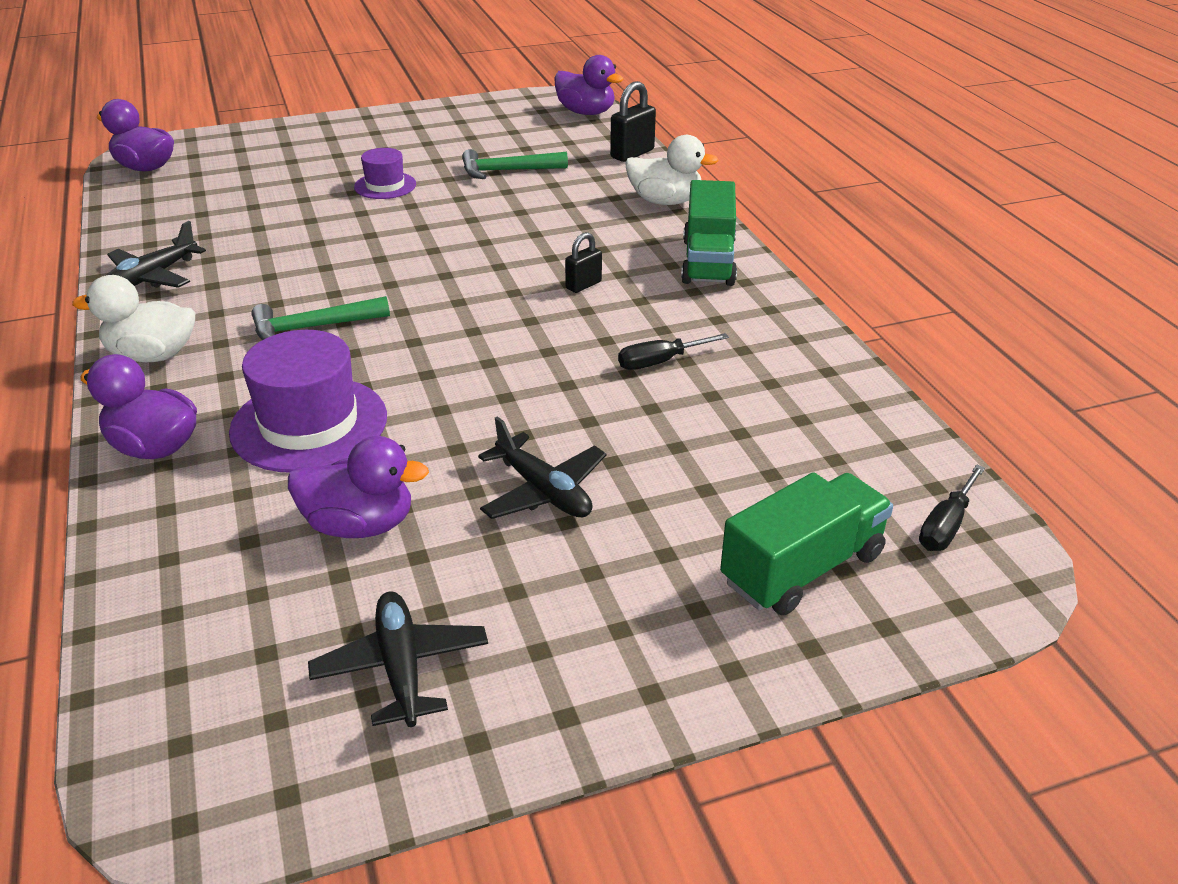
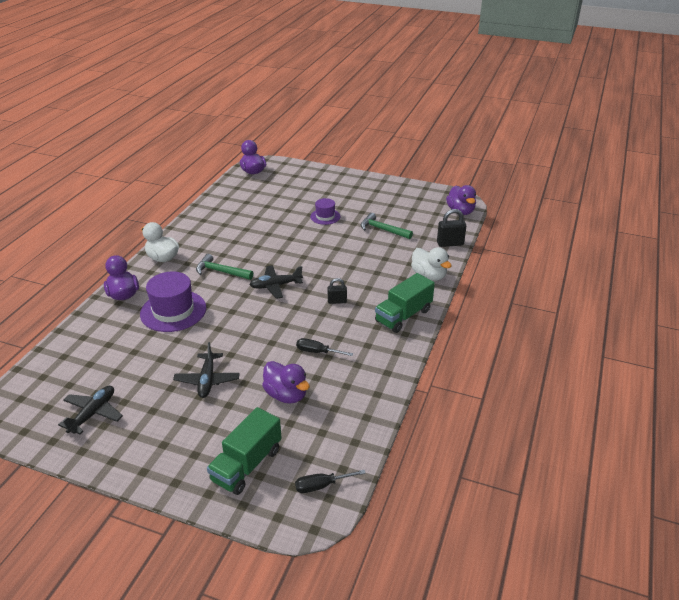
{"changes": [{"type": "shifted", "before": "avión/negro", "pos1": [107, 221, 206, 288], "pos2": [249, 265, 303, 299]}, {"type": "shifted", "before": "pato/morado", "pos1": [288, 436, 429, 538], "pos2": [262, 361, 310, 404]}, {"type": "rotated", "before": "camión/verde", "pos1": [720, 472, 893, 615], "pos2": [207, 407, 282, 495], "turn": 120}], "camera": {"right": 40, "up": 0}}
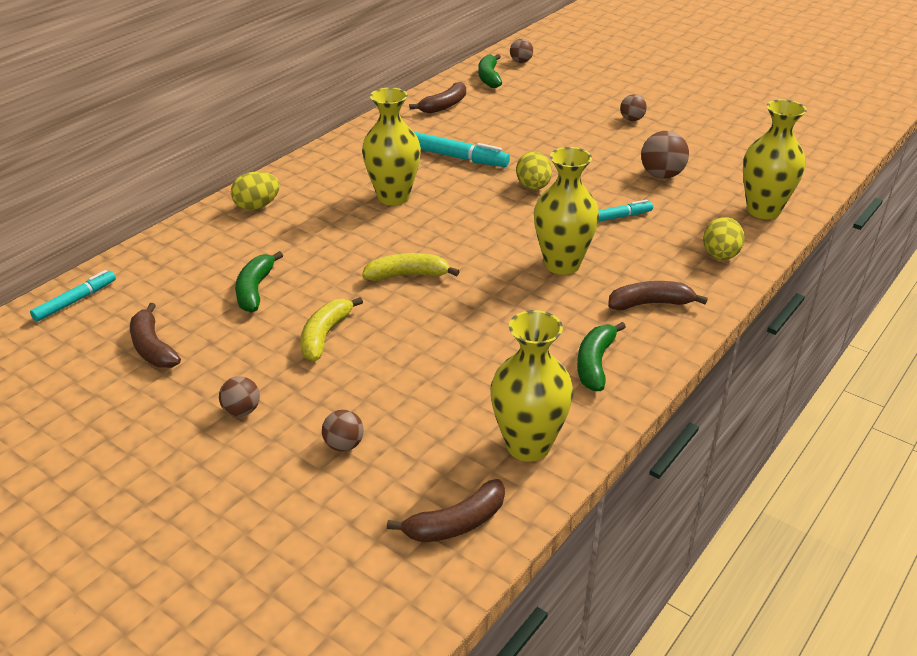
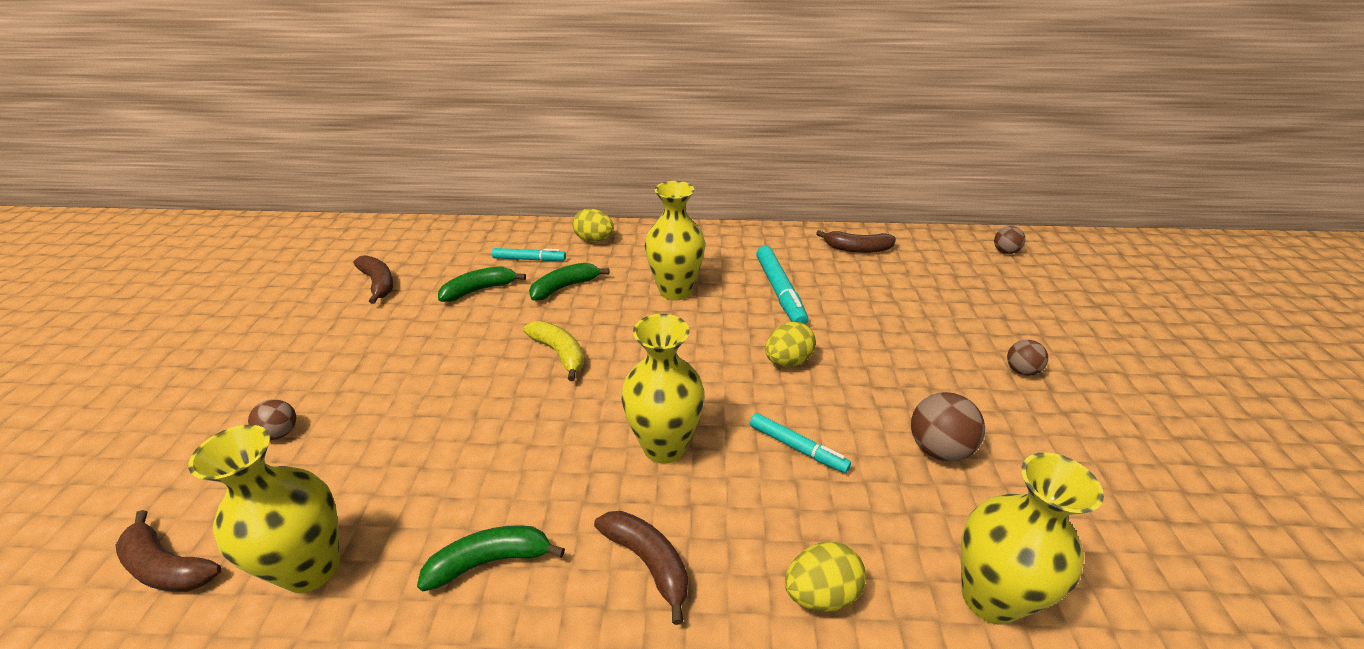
{"changes": [{"type": "shifted", "before": "rotulador/turquesa", "pos1": [30, 270, 116, 322], "pos2": [492, 248, 566, 261]}, {"type": "rotated", "before": "plátano/marrón", "pos1": [130, 303, 181, 368], "pos2": [353, 255, 394, 304], "turn": 120}, {"type": "gone", "before": "pelota/marrón", "pos1": [219, 376, 260, 417]}, {"type": "gone", "before": "plátano/amarillo", "pos1": [300, 297, 363, 361]}, {"type": "shifted", "before": "plátano/verde", "pos1": [478, 54, 502, 88], "pos2": [529, 263, 609, 301]}], "camera": {"right": 55, "up": 0}}
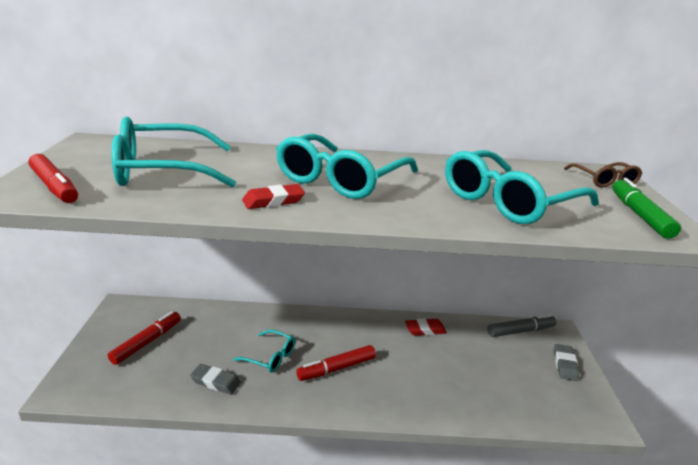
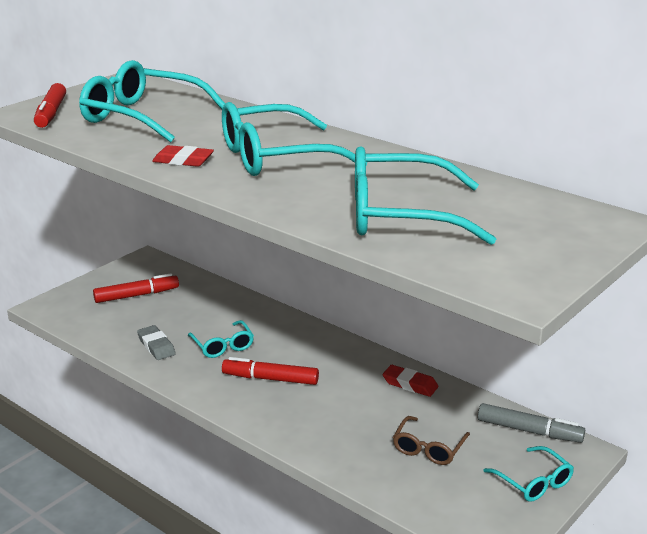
{"changes": [{"type": "swapped", "before": "goma de borrar/gris", "after": "gafas/turquesa", "pos1": [554, 344, 579, 381], "pos2": [483, 446, 574, 502]}, {"type": "shifted", "before": "gafas/marrón", "pos1": [564, 162, 642, 188], "pos2": [393, 416, 470, 465]}, {"type": "gone", "before": "rotulador/verde", "pos1": [612, 178, 681, 239]}], "camera": {"right": 40, "up": 0}}
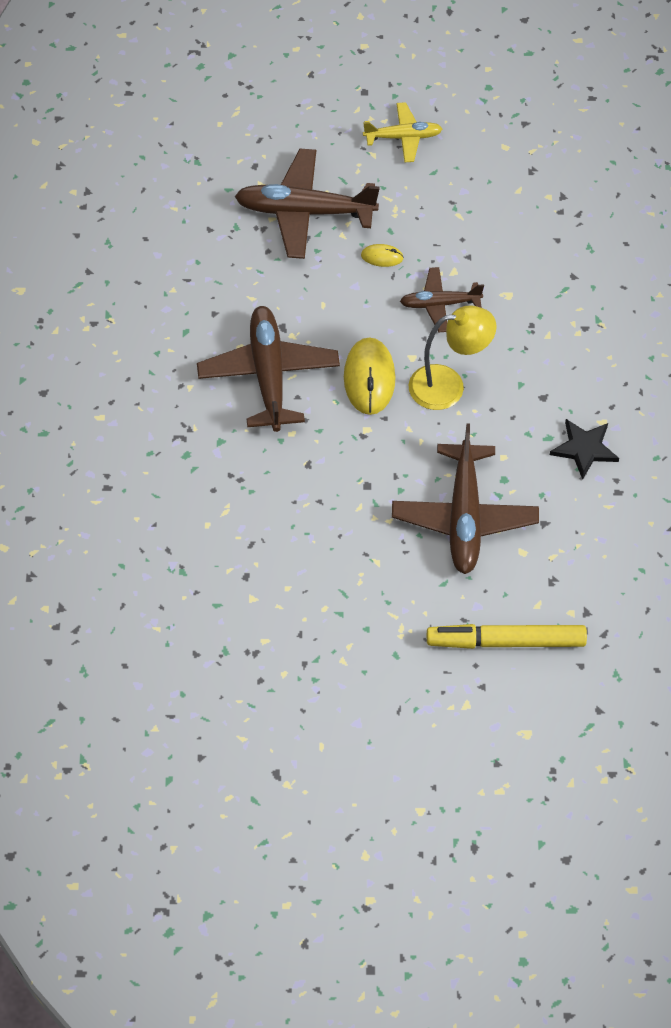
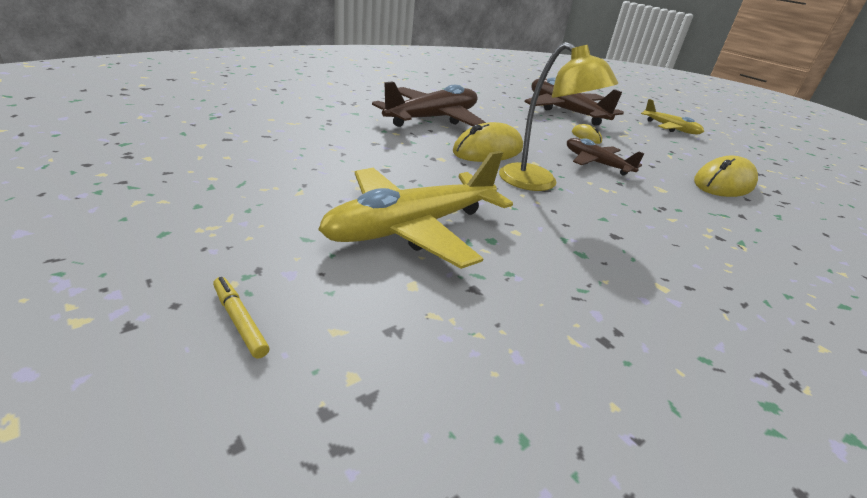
{"changes": [{"type": "repainted", "before": "avión/marrón", "after": "avión/amarillo", "pos1": [392, 423, 539, 574], "pos2": [318, 151, 513, 269]}, {"type": "scaled", "before": "rotulador/amarillo", "pos1": [427, 624, 587, 649], "pos2": [213, 277, 269, 359], "scale": 0.42}, {"type": "gone", "before": "estrella/negro", "pos1": [550, 419, 619, 480]}, {"type": "new", "after": "ratón/amarillo", "pos2": [694, 156, 758, 197]}], "camera": {"right": 50, "up": -25}}
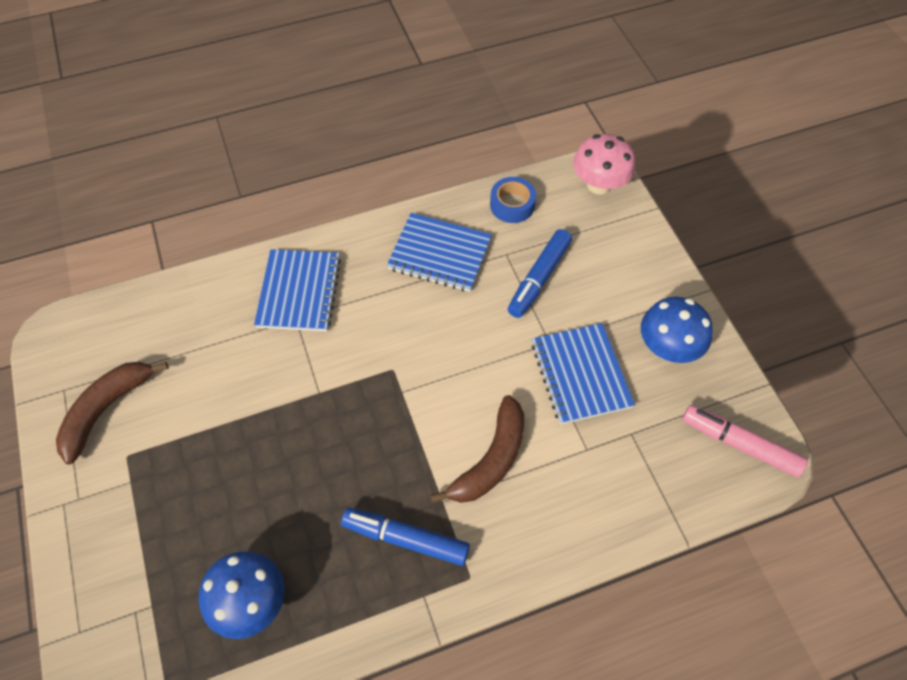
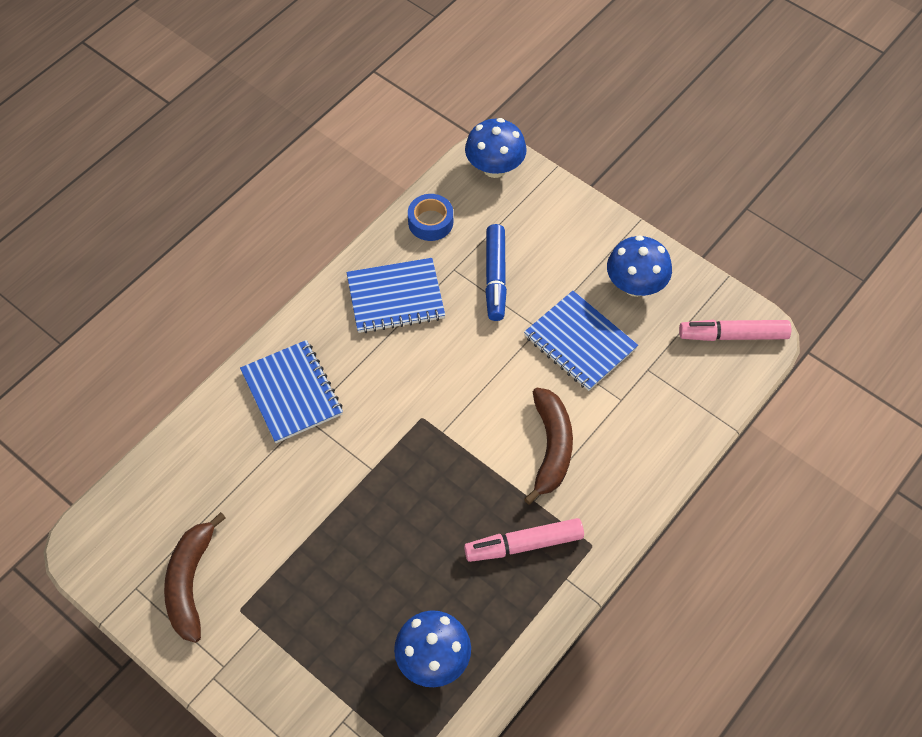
{"changes": [{"type": "repainted", "before": "rotulador/azul", "after": "rotulador/rosa", "pos1": [341, 508, 470, 566], "pos2": [464, 518, 584, 562]}, {"type": "repainted", "before": "seta/rosa", "after": "seta/azul", "pos1": [573, 134, 636, 194], "pos2": [465, 118, 527, 178]}], "camera": {"right": -30, "up": 0}}
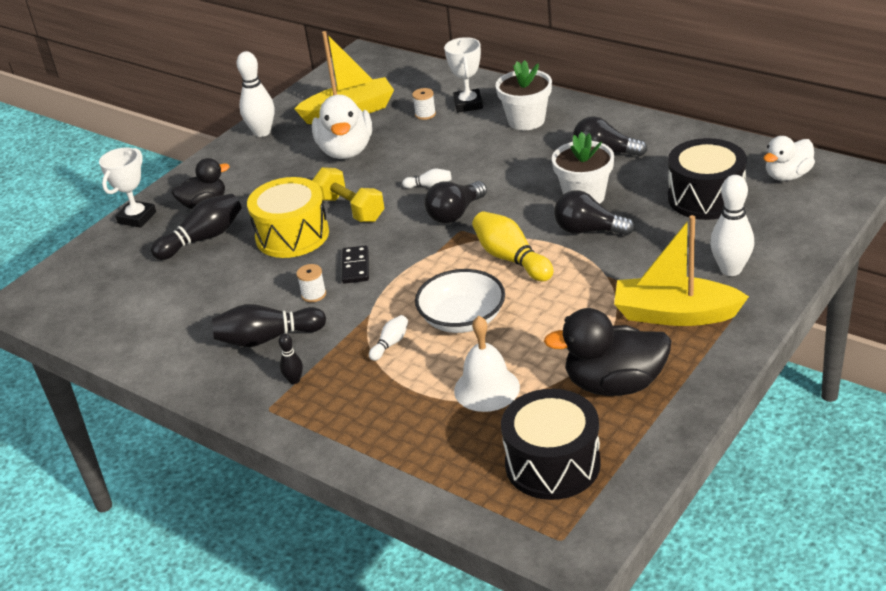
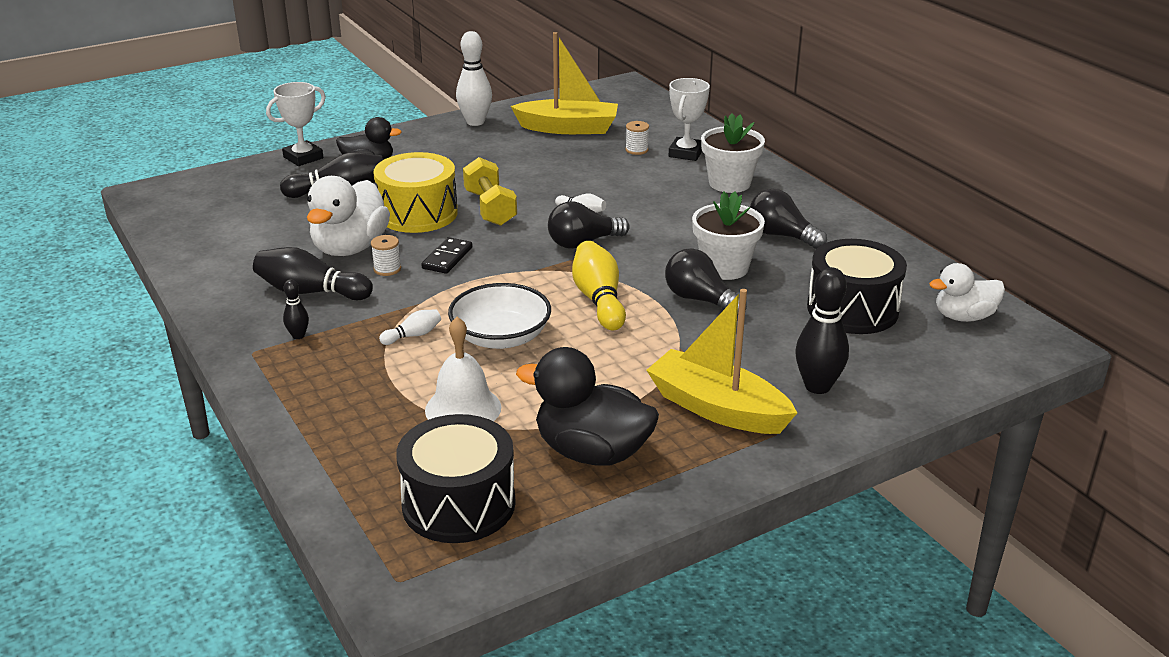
{"changes": [{"type": "shifted", "before": "pato/blanco", "pos1": [312, 94, 372, 159], "pos2": [307, 176, 390, 256]}, {"type": "repainted", "before": "bolo/blanco", "after": "bolo/negro", "pos1": [710, 175, 754, 276], "pos2": [795, 267, 849, 394]}], "camera": {"right": 20, "up": -5}}
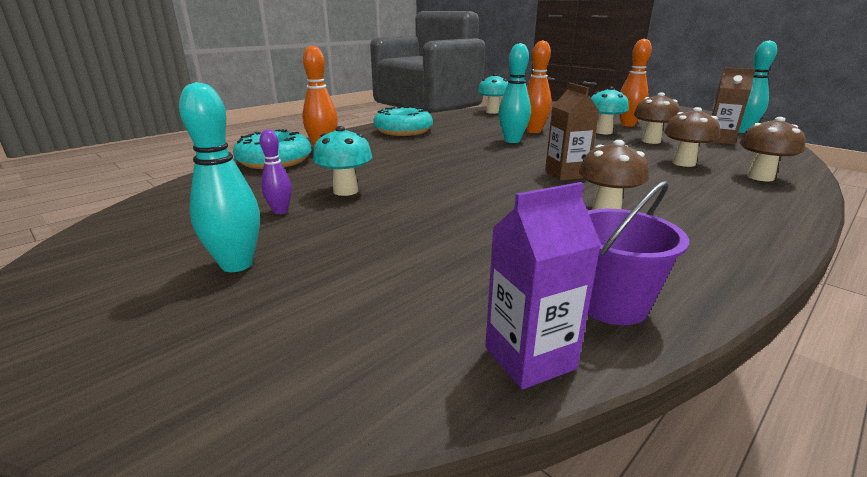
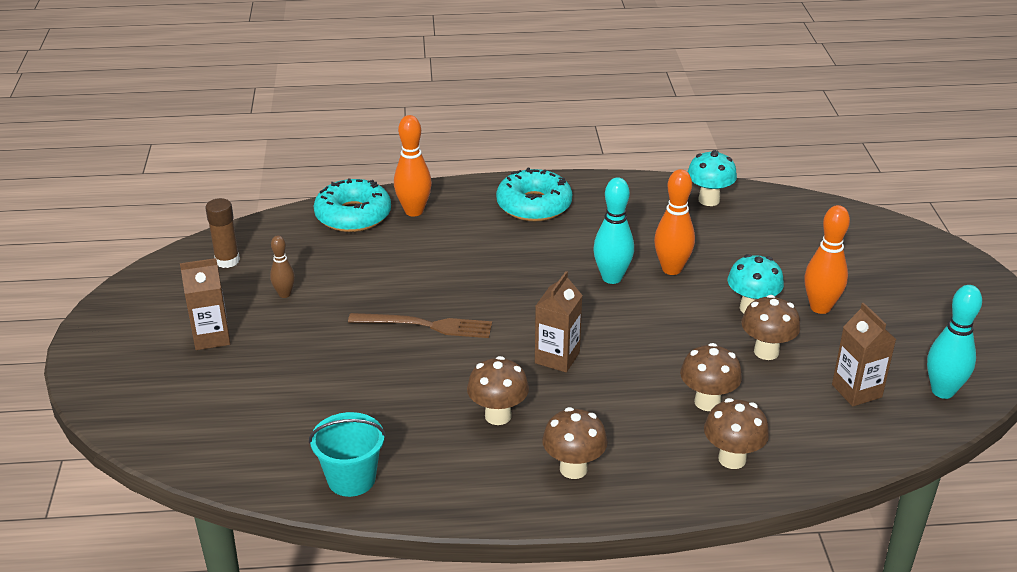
{"changes": [{"type": "swapped", "before": "bolo/turquesa", "after": "cartón de leche/marrón", "pos1": [179, 82, 260, 272], "pos2": [180, 258, 230, 350]}, {"type": "repainted", "before": "bolo/morado", "after": "bolo/marrón", "pos1": [260, 129, 292, 214], "pos2": [270, 235, 295, 298]}, {"type": "gone", "before": "seta/turquesa", "pos1": [313, 126, 372, 196]}, {"type": "gone", "before": "cartón de leche/morado", "pos1": [485, 182, 601, 390]}, {"type": "repainted", "before": "balde/morado", "after": "balde/turquesa", "pos1": [588, 181, 689, 325], "pos2": [309, 412, 386, 497]}, {"type": "new", "after": "barra de pegamento/marrón", "pos2": [206, 198, 240, 268]}, {"type": "new", "after": "tenedor/marrón", "pos2": [348, 313, 492, 338]}, {"type": "new", "after": "seta/marrón", "pos2": [542, 407, 608, 479]}], "camera": {"right": 40, "up": 10}}
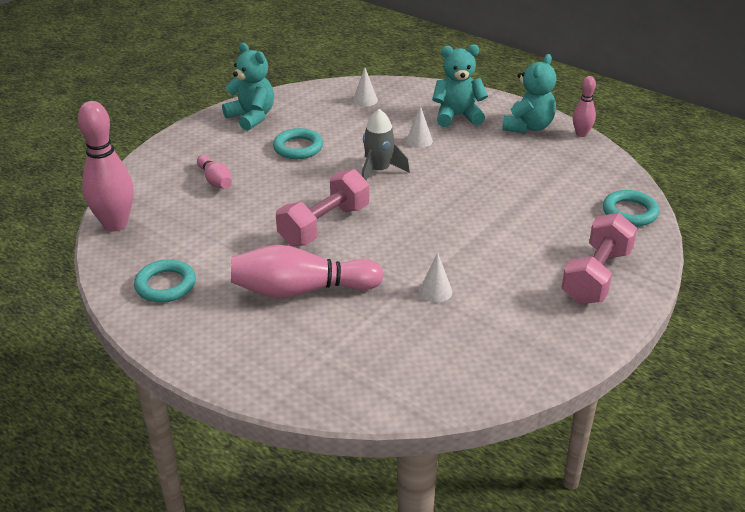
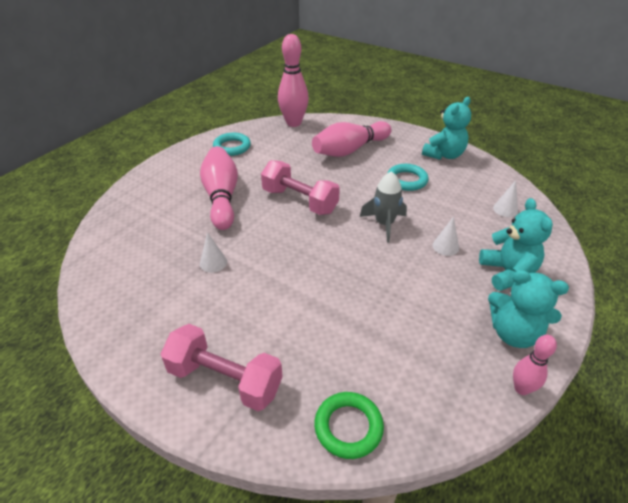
{"changes": [{"type": "scaled", "before": "bolo/rosa", "pos1": [197, 155, 232, 189], "pos2": [312, 121, 391, 157], "scale": 1.89}, {"type": "repainted", "before": "anillo/turquesa", "after": "anillo/verde", "pos1": [603, 190, 659, 227], "pos2": [314, 392, 384, 459]}], "camera": {"right": 85, "up": 5}}
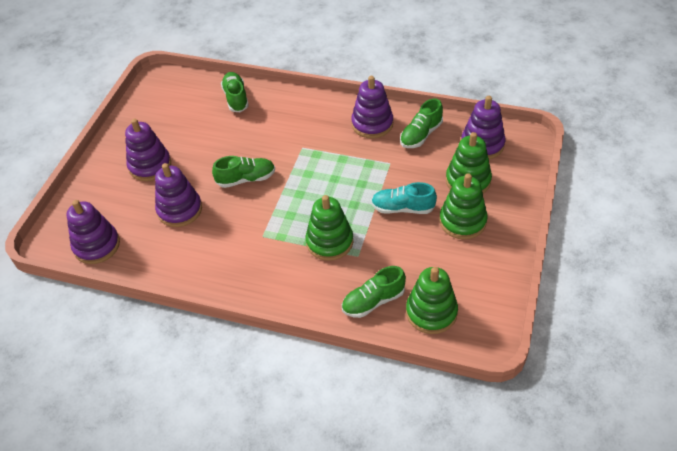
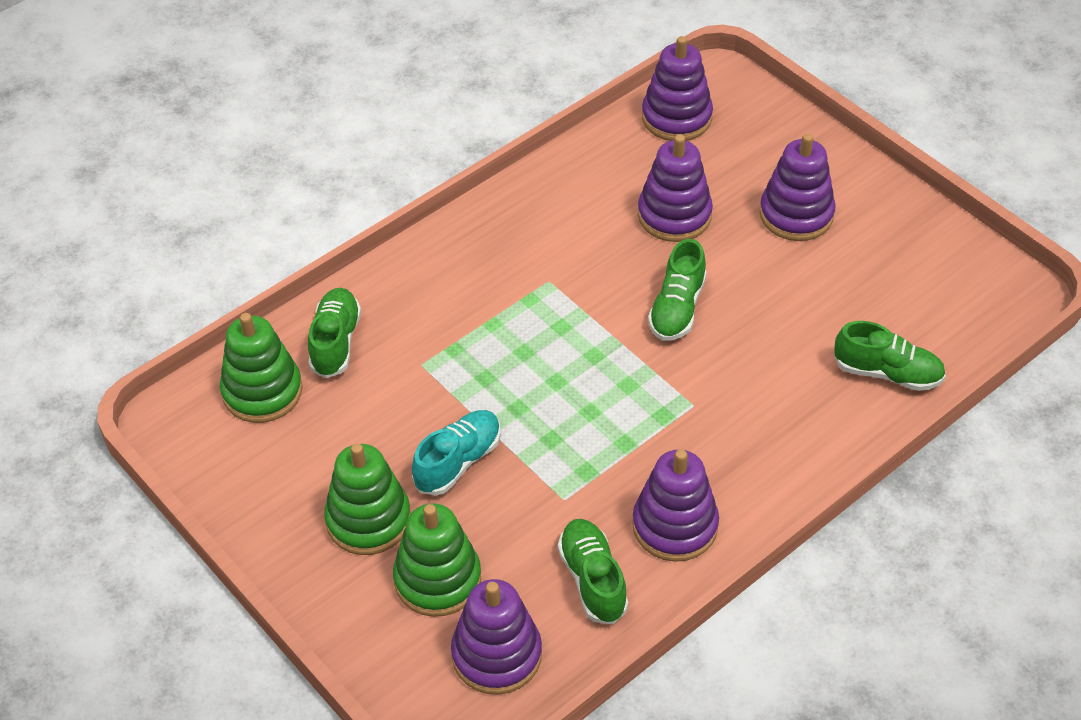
{"changes": [{"type": "gone", "before": "juguete apilable/verde", "pos1": [306, 195, 353, 261]}], "camera": {"right": 120, "up": 0}}
